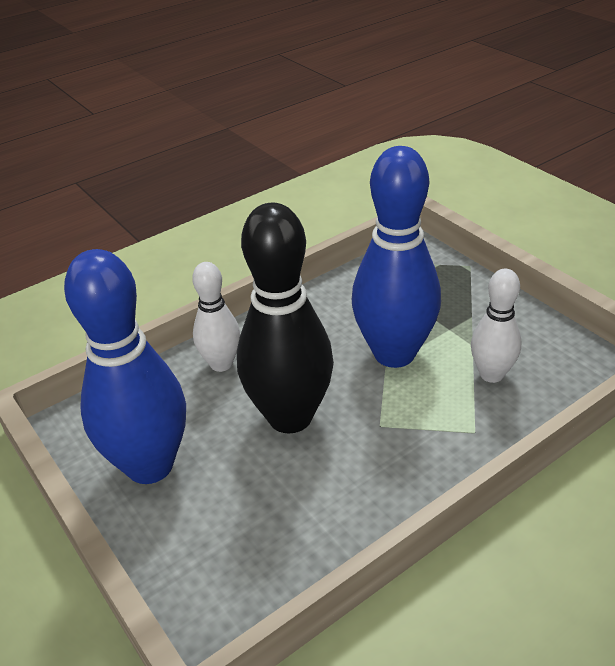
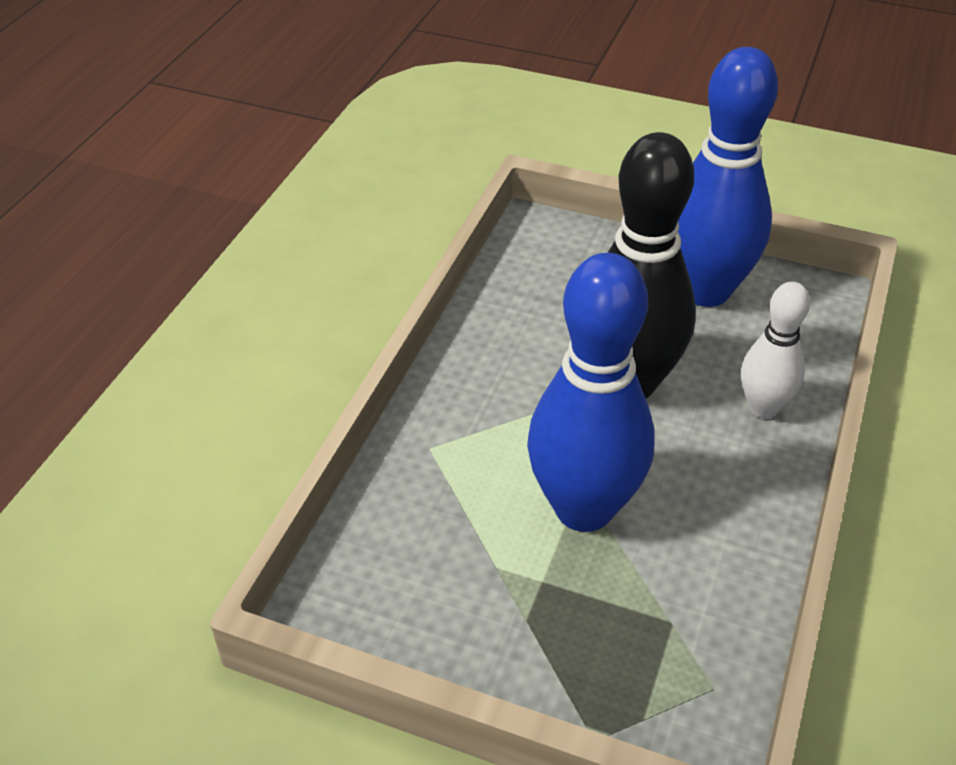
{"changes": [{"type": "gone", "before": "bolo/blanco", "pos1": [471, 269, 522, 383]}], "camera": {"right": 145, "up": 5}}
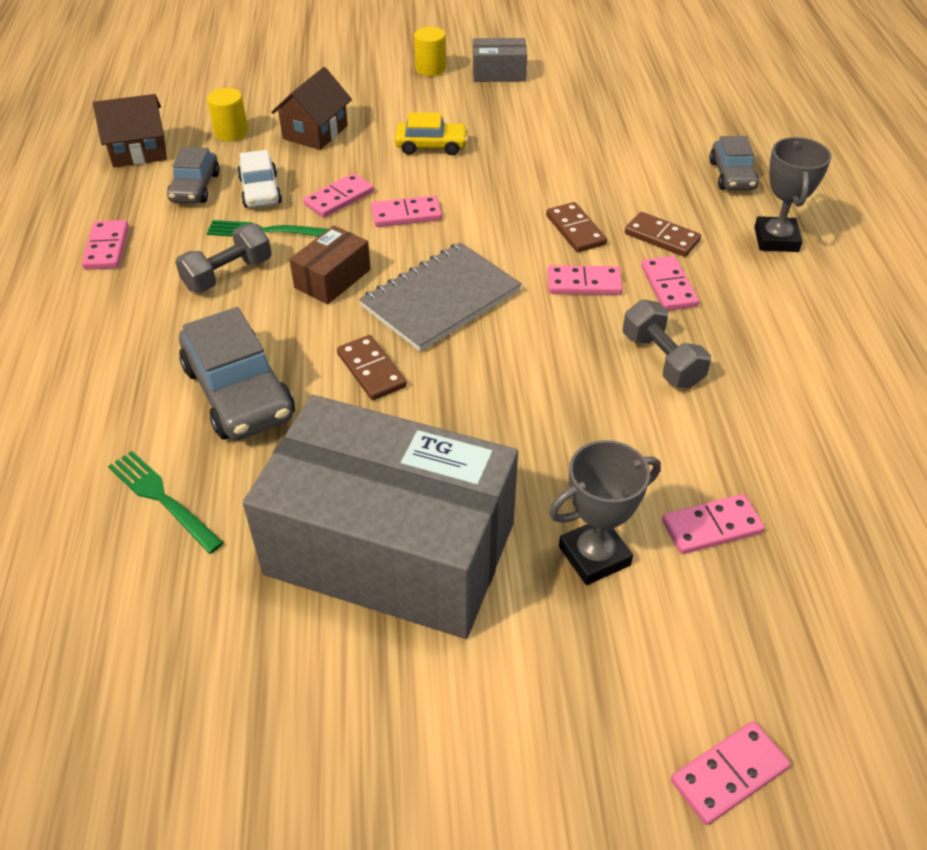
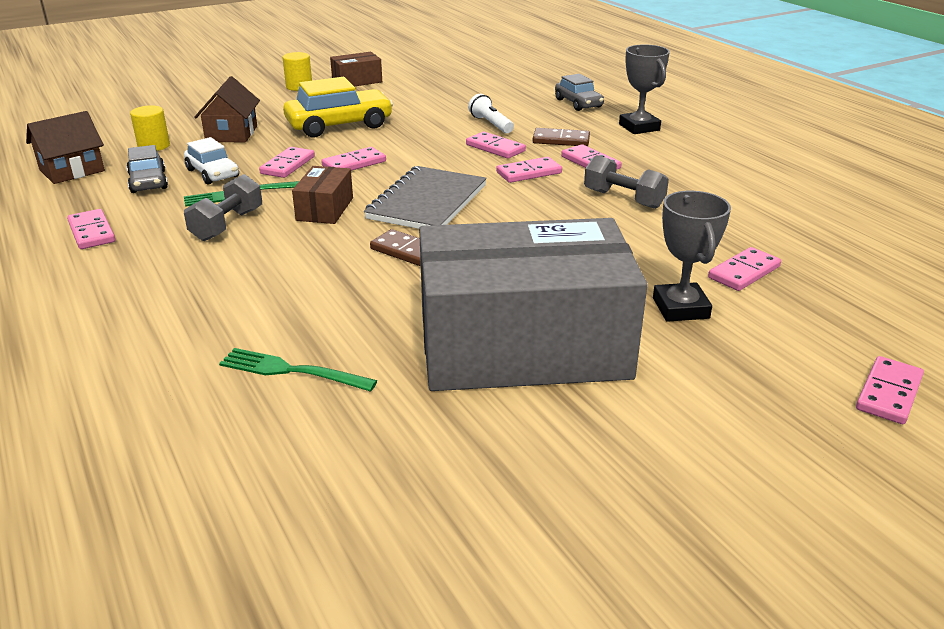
{"changes": [{"type": "gone", "before": "coche/gris", "pos1": [179, 307, 295, 441]}, {"type": "scaled", "before": "coche/amarillo", "pos1": [395, 112, 468, 155], "pos2": [283, 77, 393, 138], "scale": 1.67}, {"type": "repainted", "before": "caja/gris", "after": "caja/marrón", "pos1": [473, 38, 527, 82], "pos2": [330, 52, 382, 86]}, {"type": "repainted", "before": "ficha de dominó/marrón", "after": "ficha de dominó/rosa", "pos1": [546, 202, 607, 252], "pos2": [466, 132, 526, 159]}, {"type": "rotated", "before": "trofeo/gris", "pos1": [549, 440, 661, 585], "pos2": [653, 191, 731, 322], "turn": -45}, {"type": "new", "after": "lámpara de mano/blanco", "pos2": [468, 94, 514, 133]}], "camera": {"right": -25, "up": -15}}
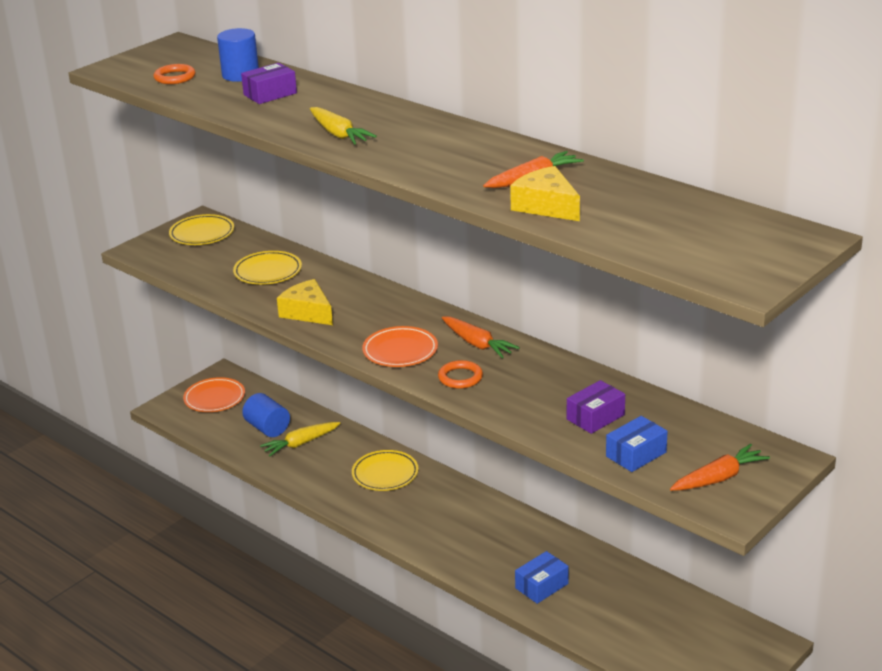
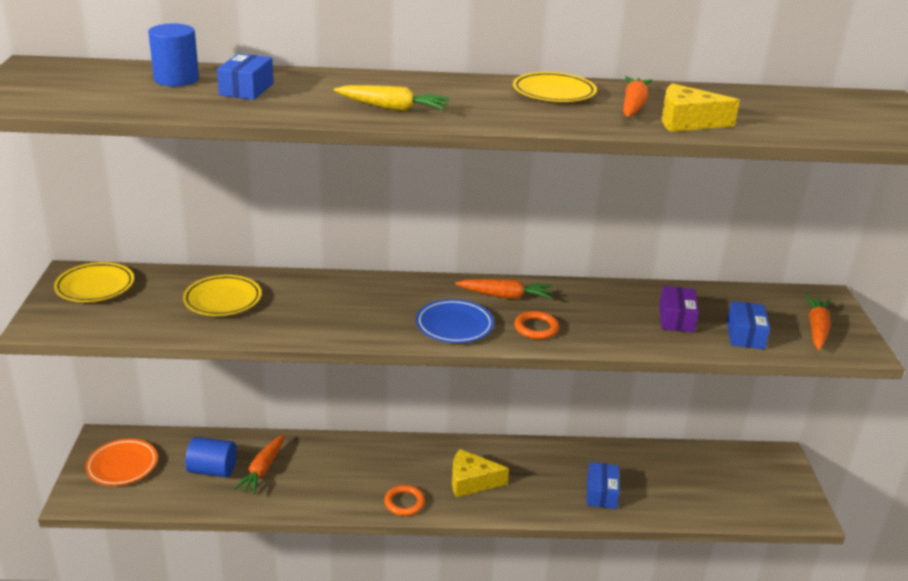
{"changes": [{"type": "shifted", "before": "anillo/naranja", "pos1": [154, 64, 195, 84], "pos2": [384, 485, 425, 516]}, {"type": "repainted", "before": "caja/morado", "after": "caja/azul", "pos1": [241, 63, 297, 104], "pos2": [217, 53, 274, 100]}, {"type": "repainted", "before": "zanahoria/amarillo", "after": "zanahoria/naranja", "pos1": [260, 422, 341, 457], "pos2": [233, 434, 284, 495]}, {"type": "shifted", "before": "queso/amarillo", "pos1": [277, 279, 333, 325], "pos2": [452, 449, 509, 497]}, {"type": "shifted", "before": "plato/amarillo", "pos1": [352, 450, 418, 491], "pos2": [513, 72, 597, 102]}, {"type": "repainted", "before": "plato/naranja", "after": "plato/azul", "pos1": [362, 326, 438, 367], "pos2": [416, 299, 494, 343]}], "camera": {"right": -45, "up": 0}}
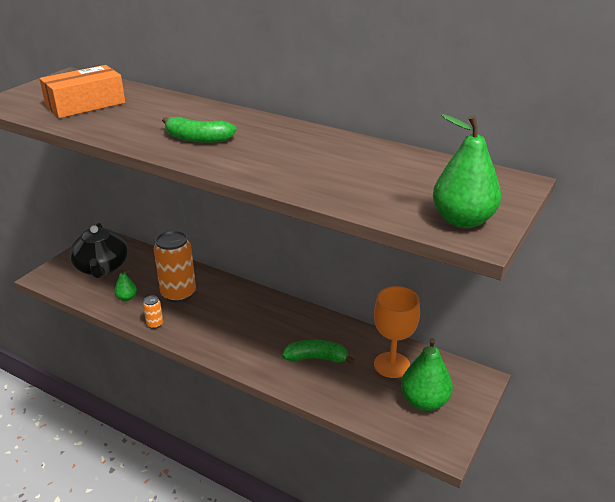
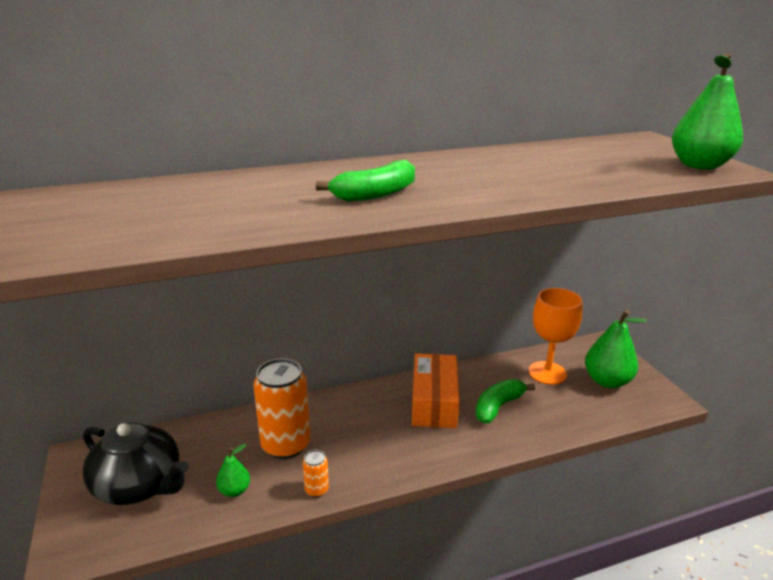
{"changes": [{"type": "shifted", "before": "caja/naranja", "pos1": [39, 65, 125, 118], "pos2": [412, 353, 459, 428]}], "camera": {"right": -50, "up": -5}}
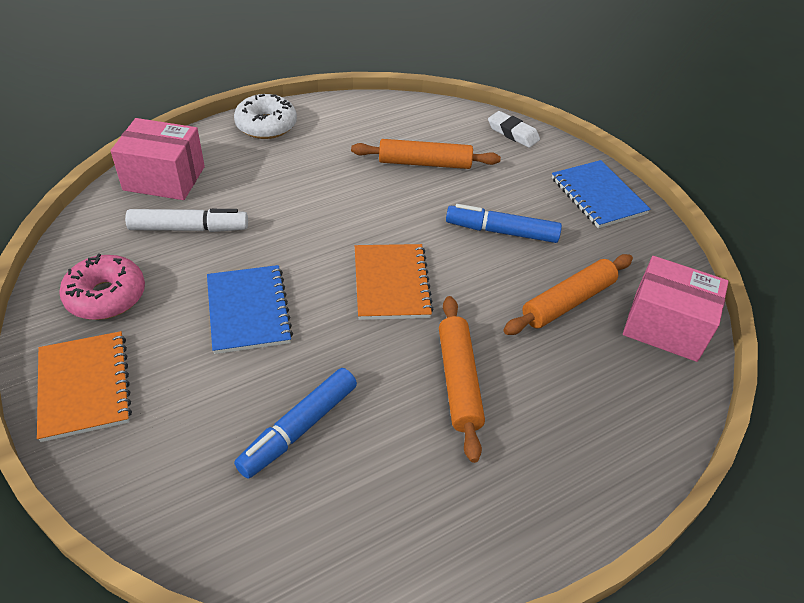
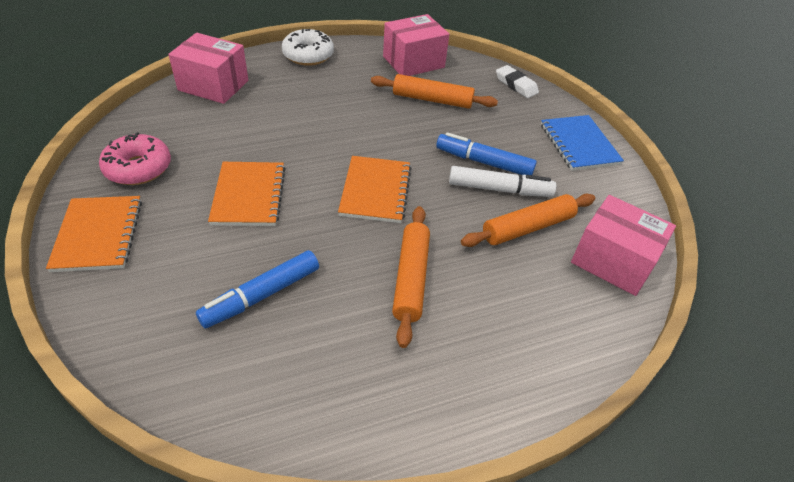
{"changes": [{"type": "shifted", "before": "rotulador/blanco", "pos1": [125, 209, 248, 232], "pos2": [449, 166, 556, 197]}, {"type": "repainted", "before": "cuaderno/azul", "after": "cuaderno/naranja", "pos1": [207, 265, 293, 354], "pos2": [208, 162, 286, 226]}, {"type": "new", "after": "caja/rosa", "pos2": [383, 14, 449, 76]}], "camera": {"right": 10, "up": 0}}
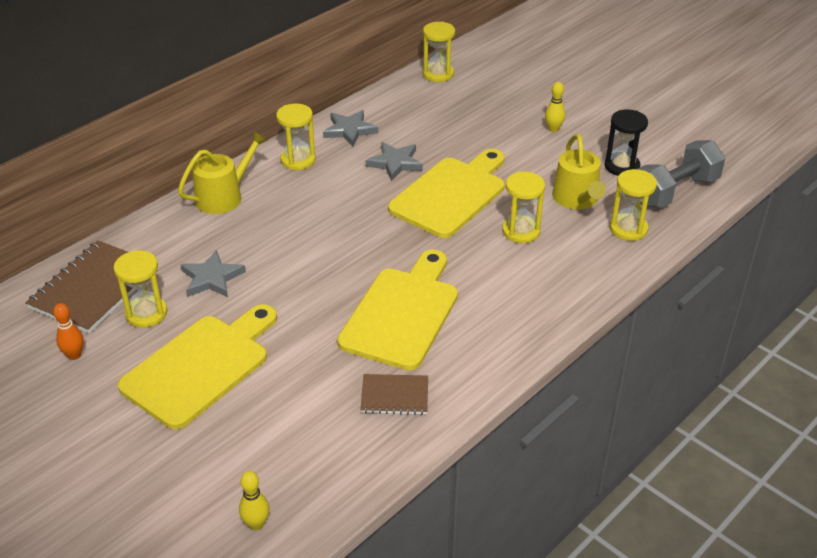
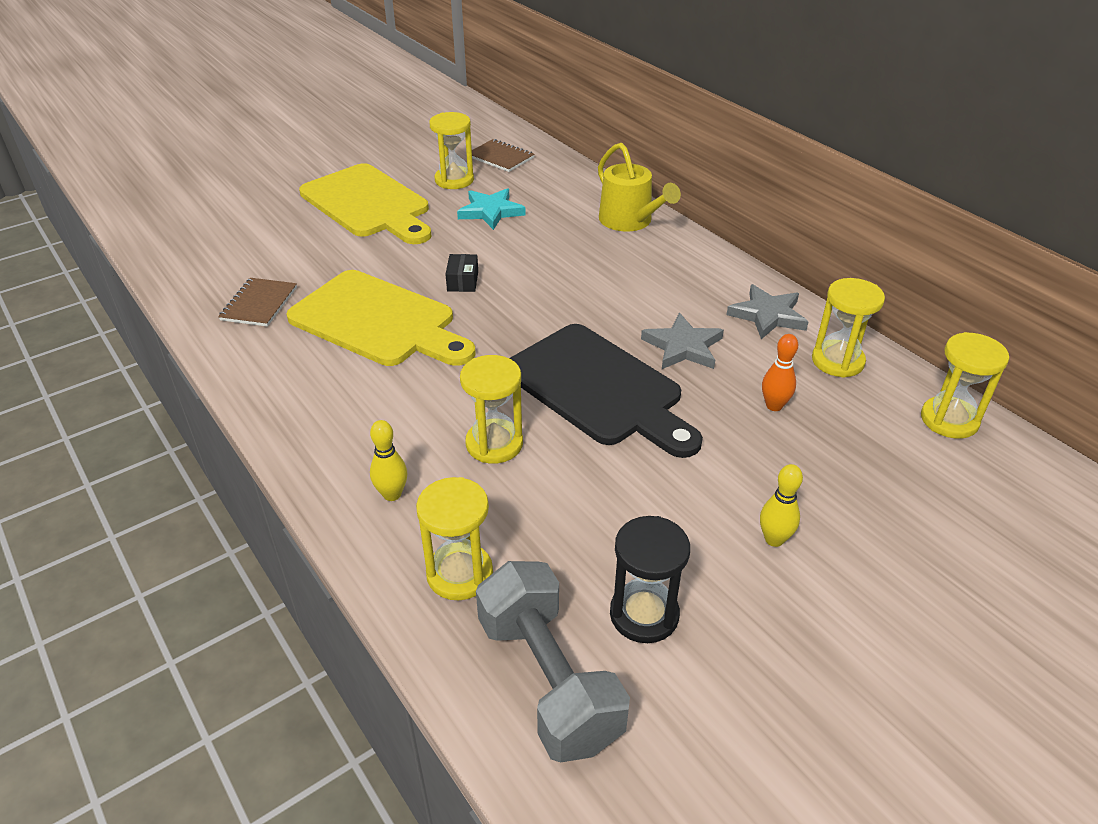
{"changes": [{"type": "scaled", "before": "cuaderno/marrón", "pos1": [25, 240, 158, 333], "pos2": [472, 139, 535, 172], "scale": 0.55}, {"type": "shifted", "before": "bolo/naranja", "pos1": [53, 303, 84, 360], "pos2": [762, 334, 798, 411]}, {"type": "repainted", "before": "estrella/gris", "after": "estrella/turquesa", "pos1": [180, 250, 246, 297], "pos2": [457, 188, 526, 230]}, {"type": "shifted", "before": "bolo/amarillo", "pos1": [239, 471, 270, 530], "pos2": [370, 420, 407, 501]}, {"type": "shifted", "before": "reloj de arena/amarillo", "pos1": [276, 104, 316, 170], "pos2": [812, 278, 885, 378]}, {"type": "repainted", "before": "tabla de cortar/amarillo", "after": "tabla de cortar/negro", "pos1": [388, 149, 505, 238], "pos2": [509, 324, 703, 458]}, {"type": "gone", "before": "regadera/amarillo", "pos1": [552, 134, 606, 209]}, {"type": "new", "after": "caja/negro", "pos2": [445, 254, 478, 292]}], "camera": {"right": 100, "up": 0}}
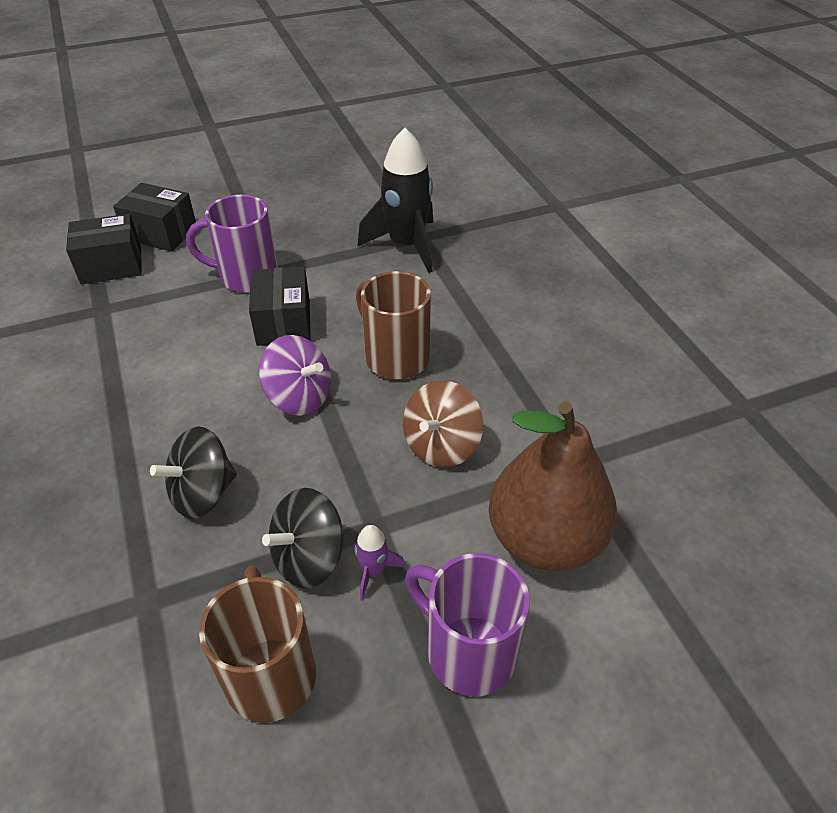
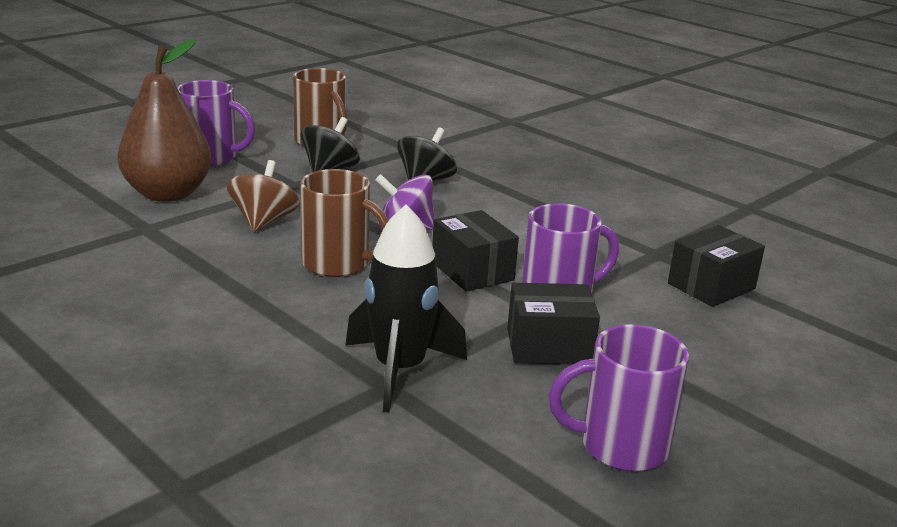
{"changes": [{"type": "shifted", "before": "caja/negro", "pos1": [113, 183, 196, 252], "pos2": [507, 283, 600, 364]}, {"type": "gone", "before": "cohete/morado", "pos1": [354, 525, 406, 599]}, {"type": "new", "after": "taza/morado", "pos2": [549, 324, 689, 471]}], "camera": {"right": 155, "up": -20}}
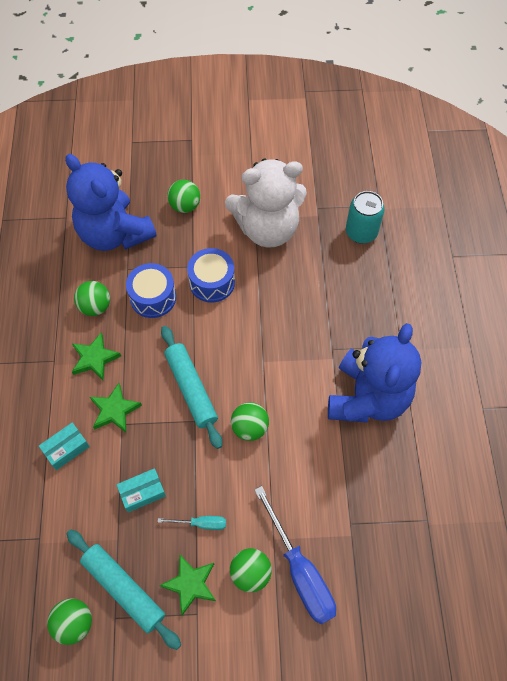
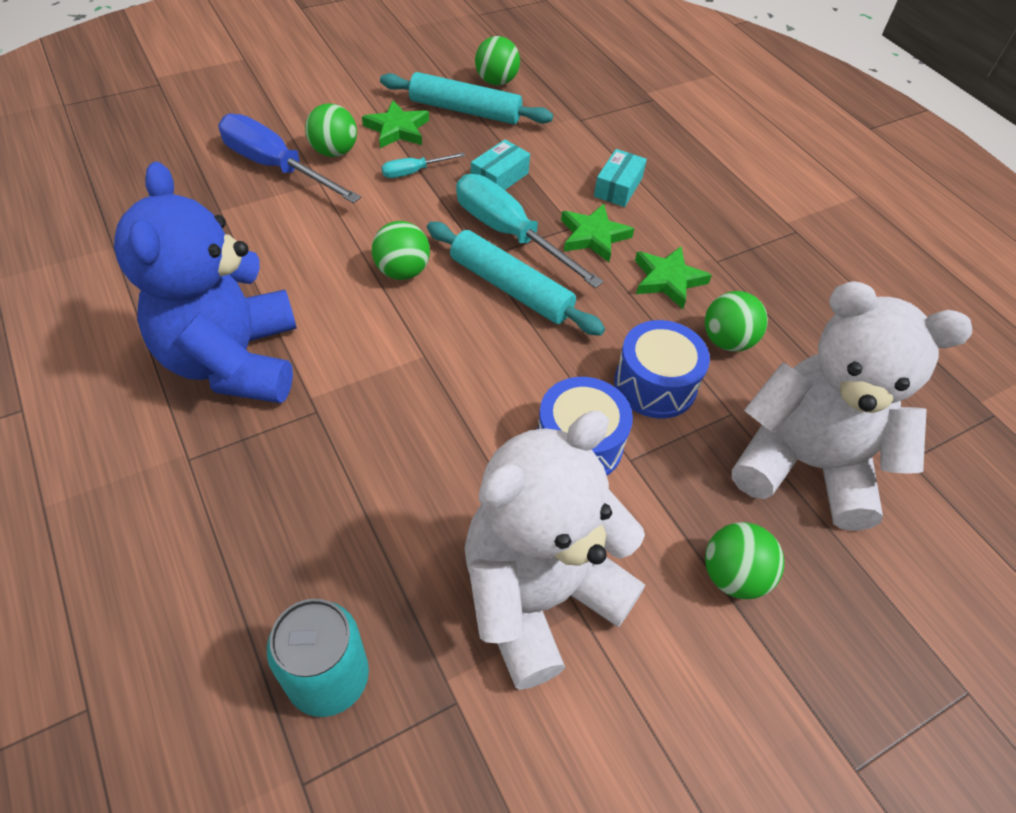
{"changes": [{"type": "repainted", "before": "osito/azul", "after": "osito/blanco", "pos1": [65, 154, 157, 251], "pos2": [732, 281, 972, 531]}, {"type": "new", "after": "destornillador/turquesa", "pos2": [456, 174, 604, 288]}], "camera": {"right": 150, "up": -10}}
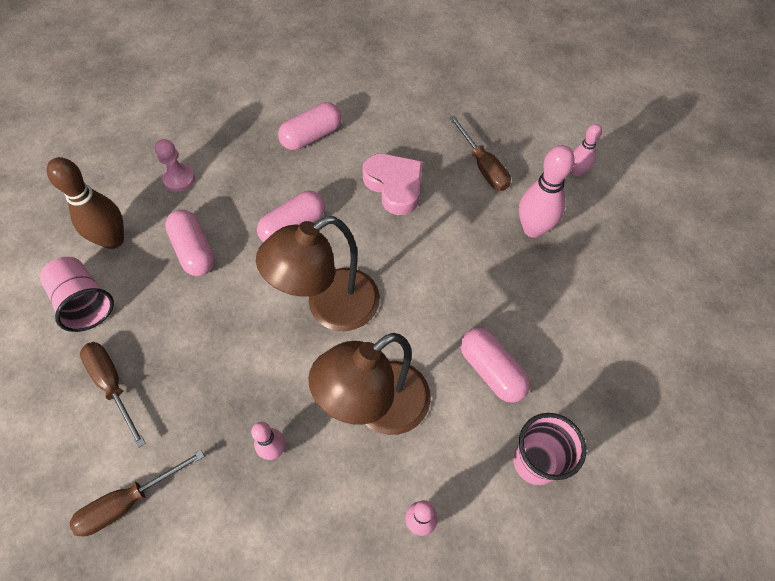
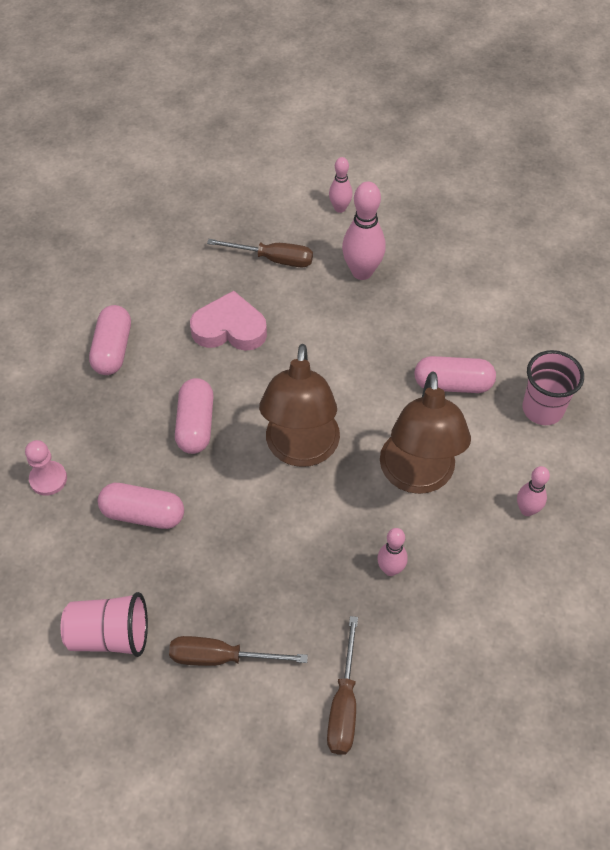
{"changes": [{"type": "gone", "before": "bolo/marrón", "pos1": [47, 157, 124, 249]}], "camera": {"right": -50, "up": -5}}
